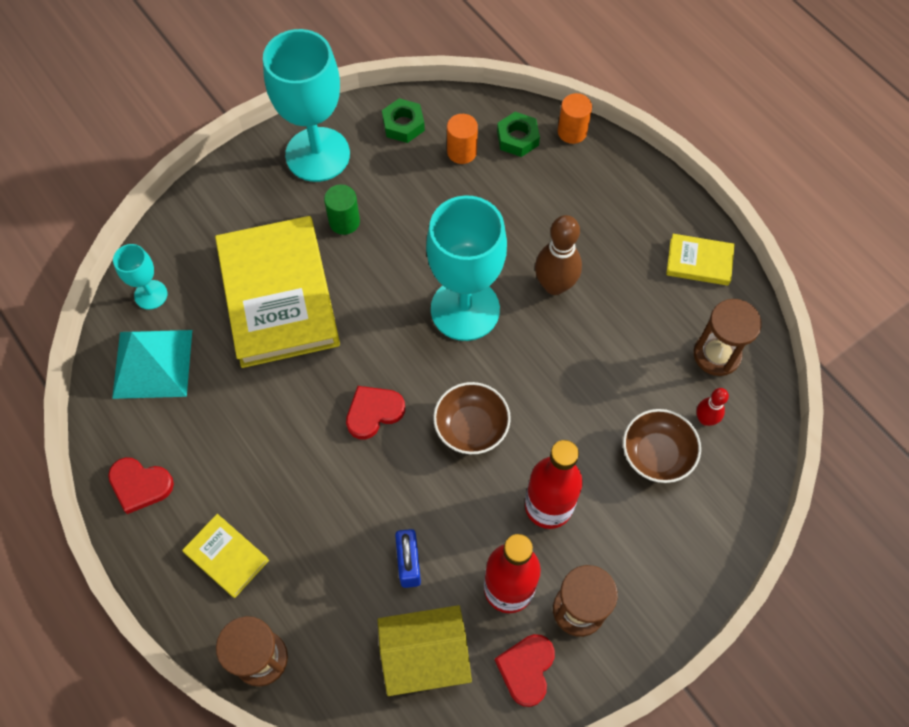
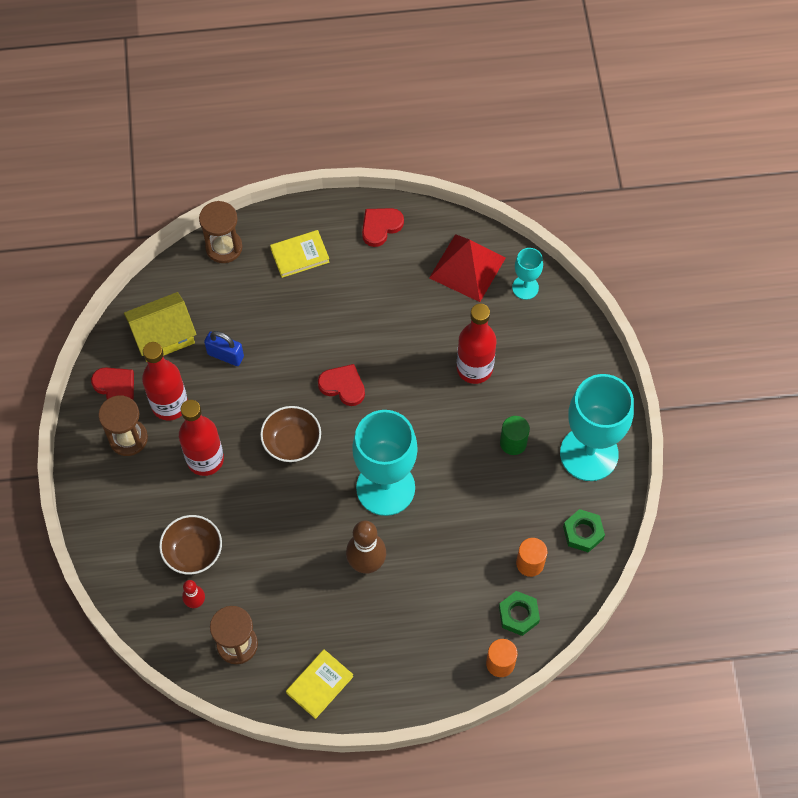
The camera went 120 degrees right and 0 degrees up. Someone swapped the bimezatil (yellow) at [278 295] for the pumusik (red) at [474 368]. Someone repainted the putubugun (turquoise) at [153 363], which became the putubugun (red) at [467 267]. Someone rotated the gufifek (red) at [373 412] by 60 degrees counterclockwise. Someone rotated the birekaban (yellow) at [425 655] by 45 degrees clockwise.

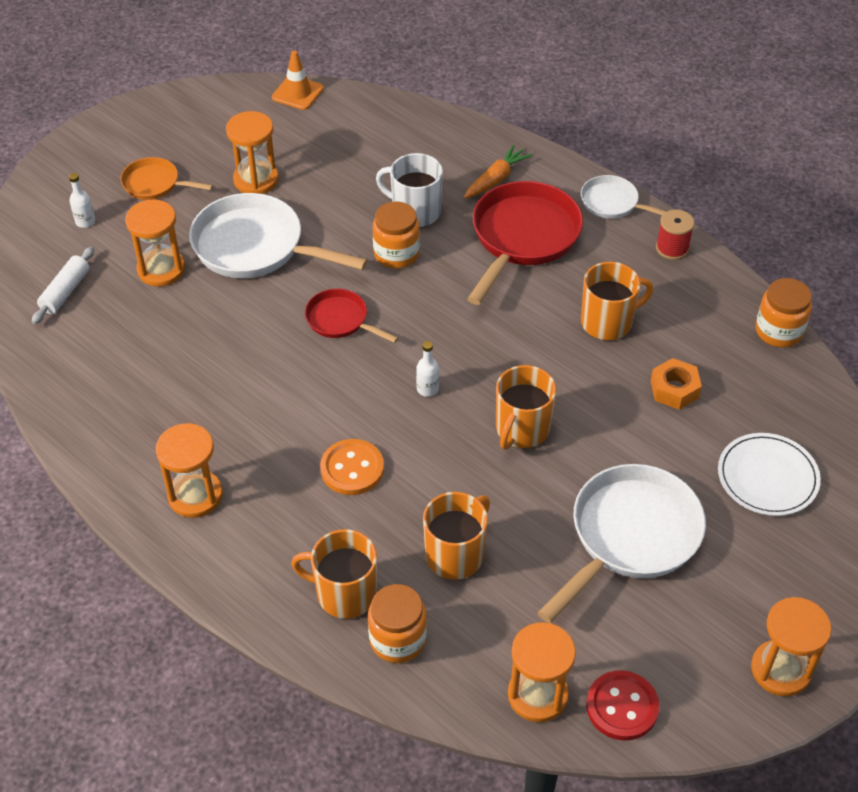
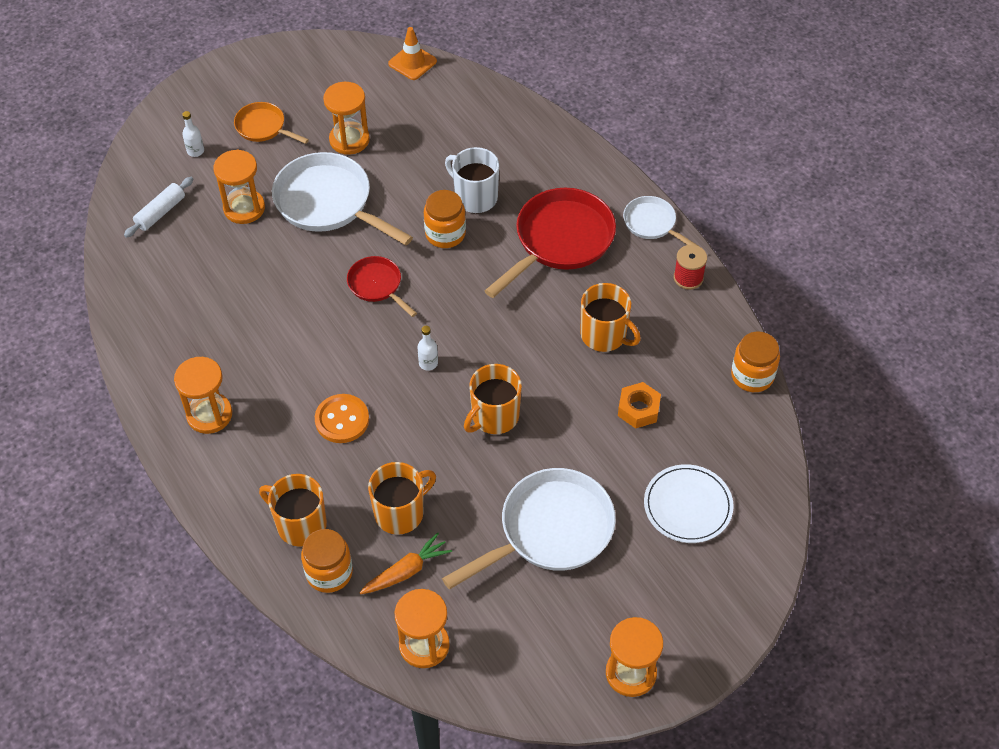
The camera went 15 degrees right and 5 degrees up. Someone took away the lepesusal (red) at [622 707]. Someone carried the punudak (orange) from [496 179] to [406 571]. Someone rotated the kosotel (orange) at [608 322] by 45 degrees clockwise.

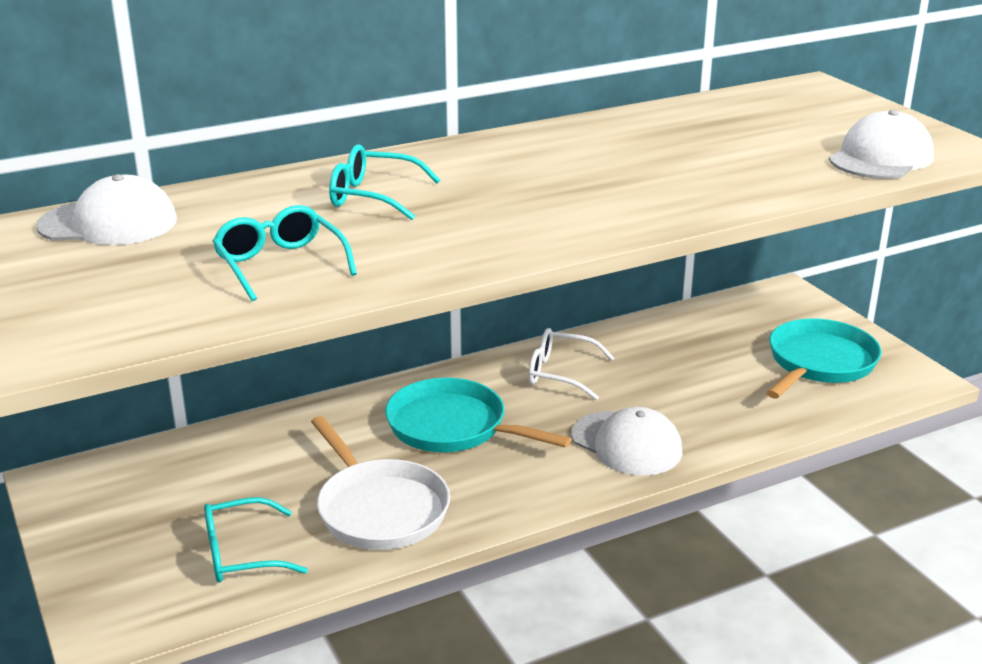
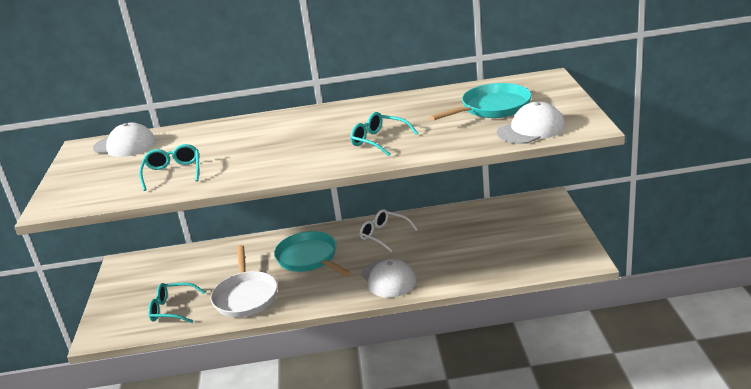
The camera went 25 degrees right and 0 degrees up. Someone carried the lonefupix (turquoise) from [372 196] to [378 140]. Someone carried the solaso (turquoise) from [819 363] to [492 108].

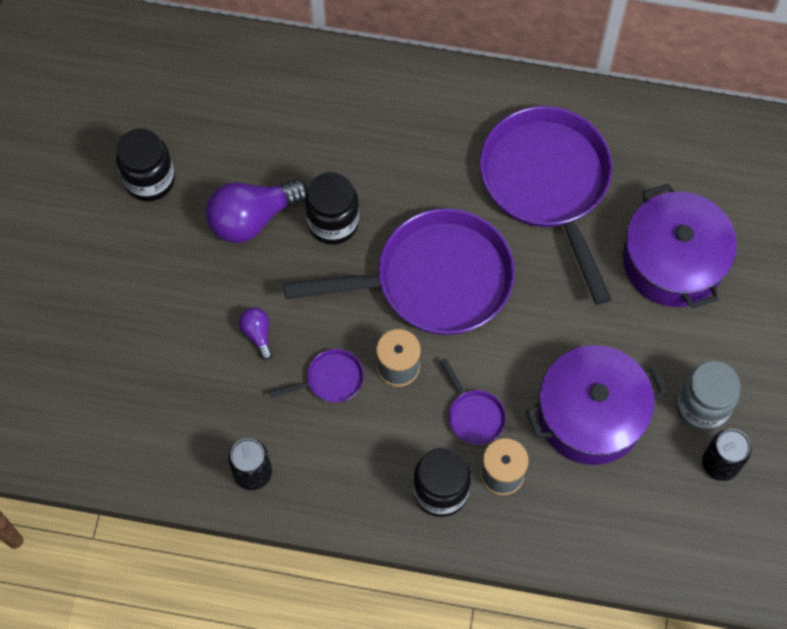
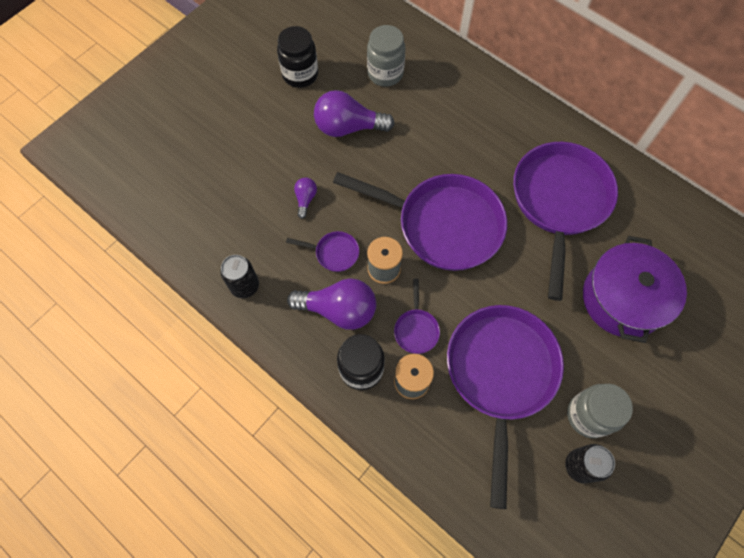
The camera went 30 degrees right and 0 degrees up. Someone took away the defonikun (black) at [333 223]. Someone put down the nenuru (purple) at [339 310]. Someone put down the defonikun (grey) at [385 73]. Someone swapped the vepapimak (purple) at [590 415] for the solaso (purple) at [500 375].

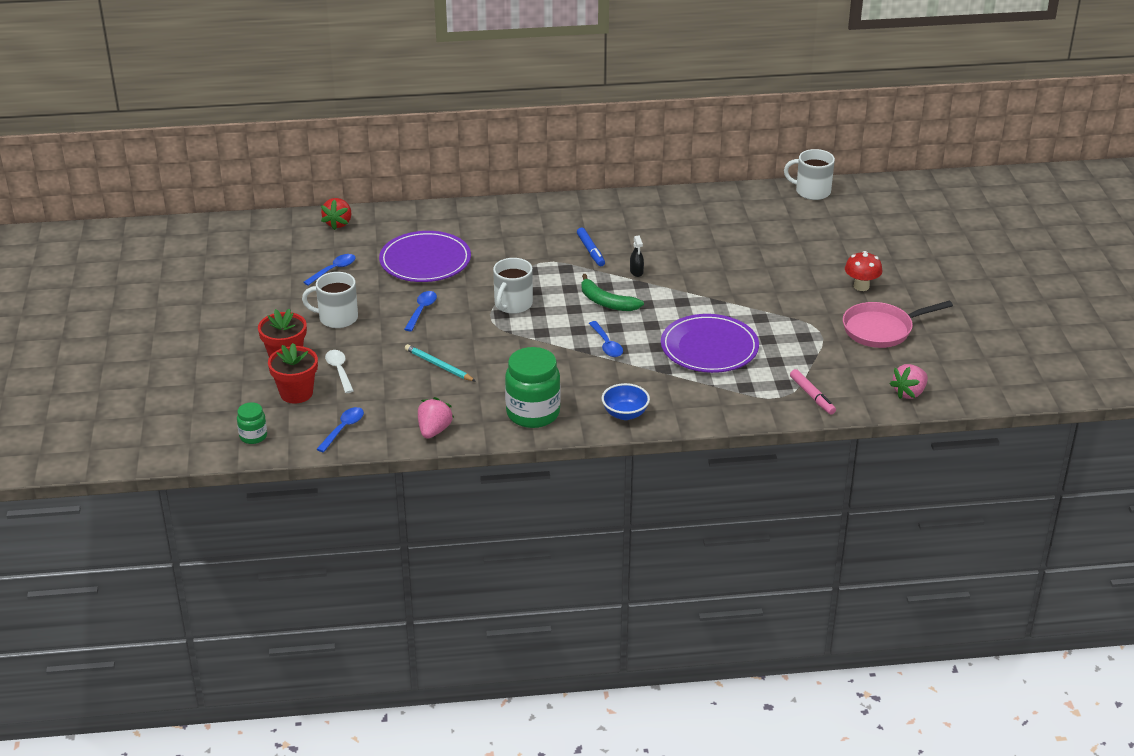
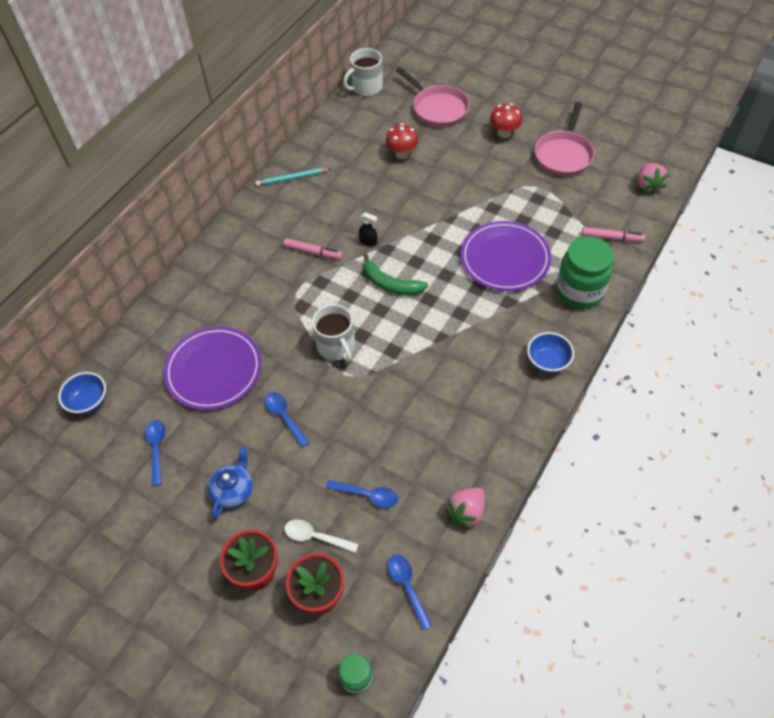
The camera went 50 degrees left and 20 degrees up. Someone put down the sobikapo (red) at [402 154]. Someone put down the solaso (pink) at [438 108]. Someone carried the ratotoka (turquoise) from [439 365] to [292 178]. Someone carried the defonikun (green) from [533 413] to [579 292]. Someone carried the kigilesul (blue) from [606 344] to [367 495]. Someone swapped the kosotel (white) at [337 318] for the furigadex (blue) at [233 490]. Someone swapped the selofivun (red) at [338 223] for the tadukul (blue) at [88 402]. Someone repainted the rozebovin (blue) at [590 251], which became the rozebovin (pink) at [313 252]. Someone rotated the selofivun (pink) at [434 430] by 105 degrees counterclockwise. Someone rotated the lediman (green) at [606 302] by 45 degrees clockwise.

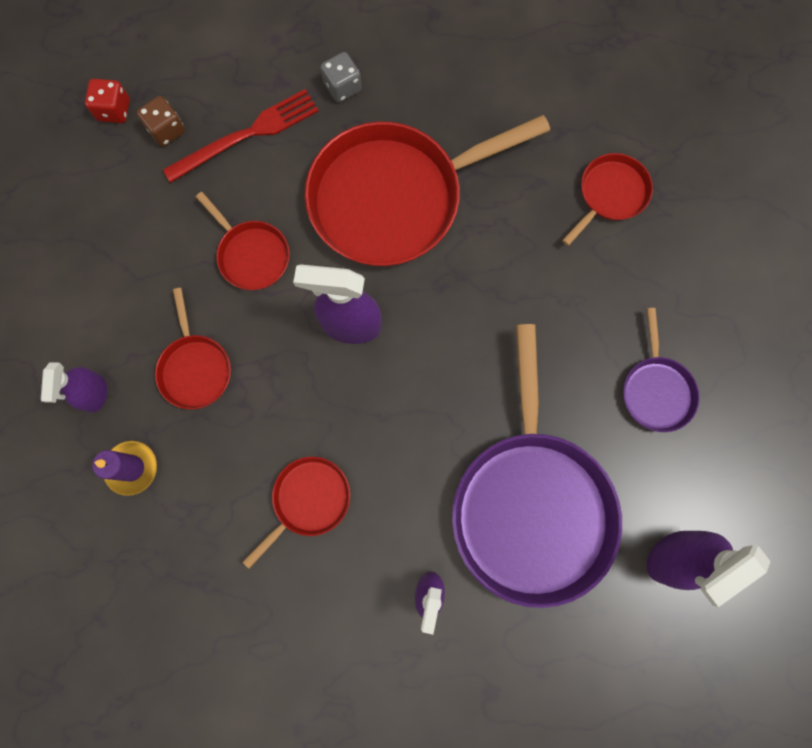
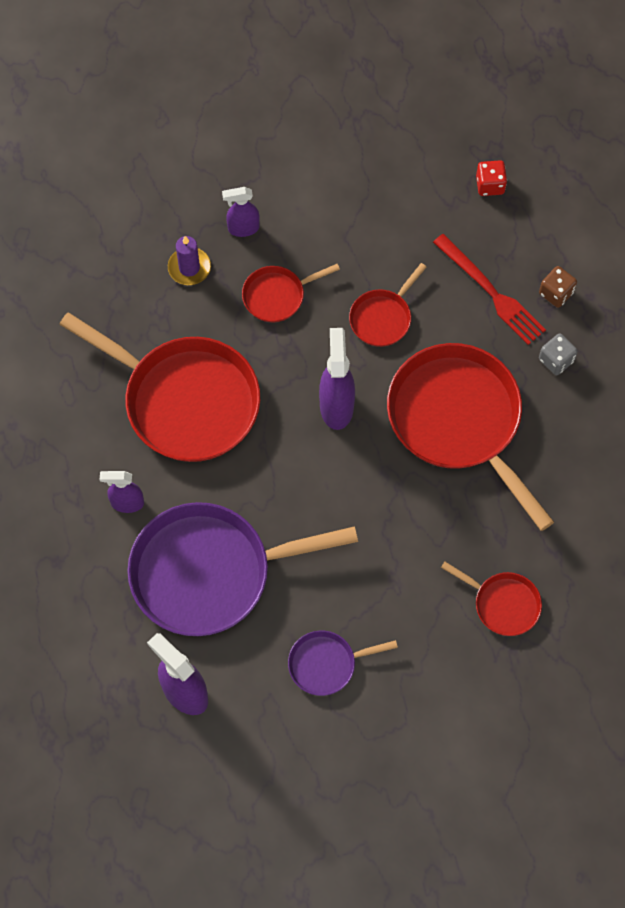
The camera went 80 degrees right and 10 degrees down. Someone carried the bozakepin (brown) from [166 130] to [556 293]. Someone scaled the solaso (red) at [308 500] by 2.12.

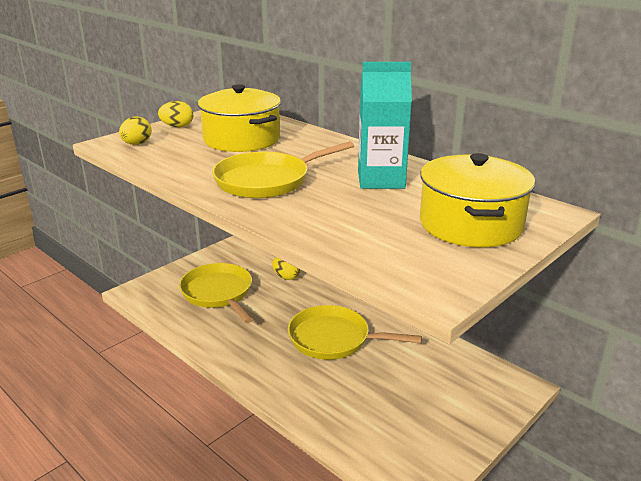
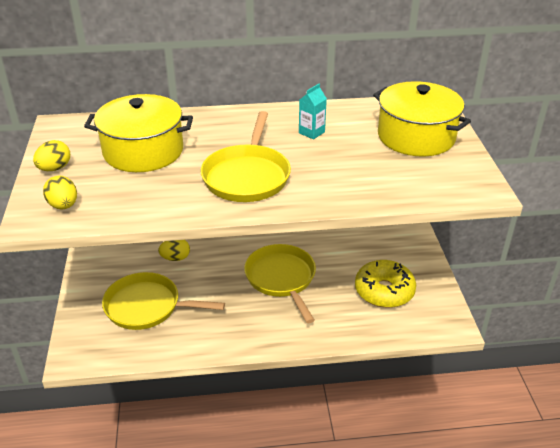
The camera went 50 degrees left and 10 degrees up. Someone put down the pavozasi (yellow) at [384 291]. Someone rotated the solaso (yellow) at [334 339] by 105 degrees clockwise. Someone scaled the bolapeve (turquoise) at [381 180] by 0.50.

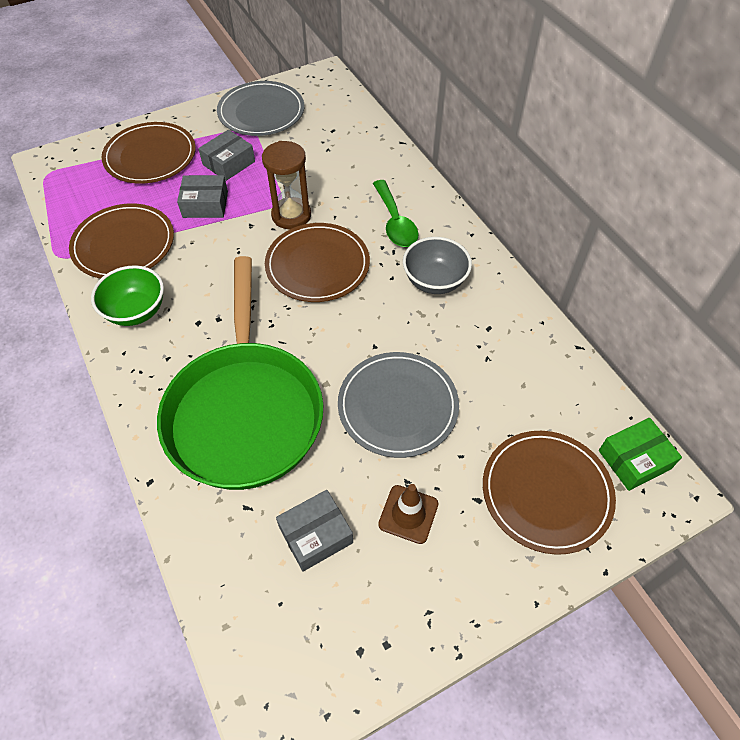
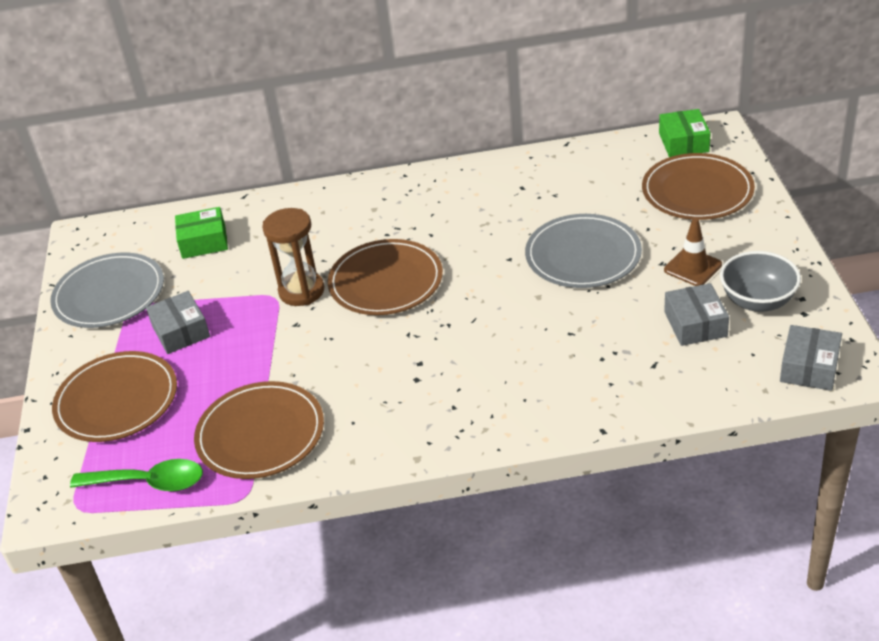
The camera went 65 degrees left and 15 degrees down. Someone took away the tadukul (green) at [136 311]. Someone took away the solaso (green) at [245 411]. Someone put down the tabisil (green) at [204 242]. Someone carried the tabisil (grey) from [205 204] to [809 367]. Someone carried the kigilesul (green) from [395 222] to [149 482]. Someone carried the tadukul (grey) from [434 281] to [757 301].

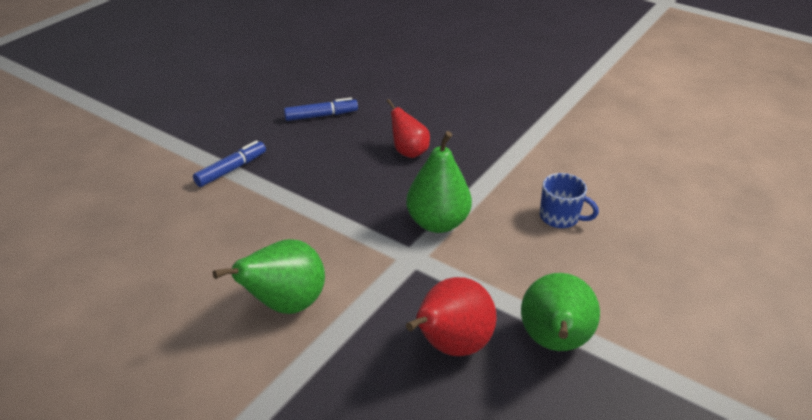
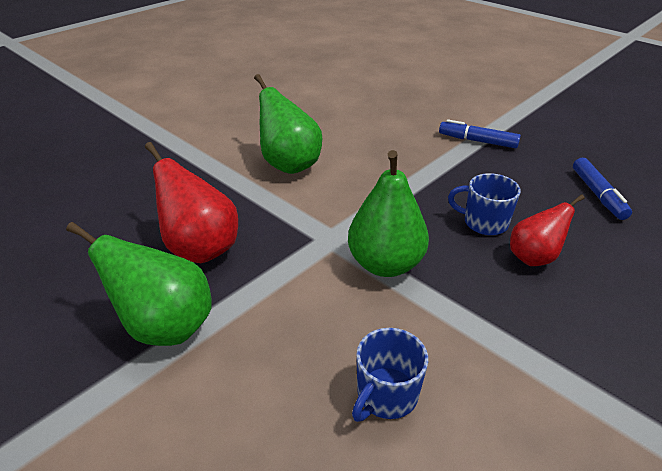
The camera went 100 degrees right and 0 degrees up. Someone put down the kosotel (blue) at [484 222]. Someone rotated the rozebovin (blue) at [231 169] by 150 degrees clockwise.

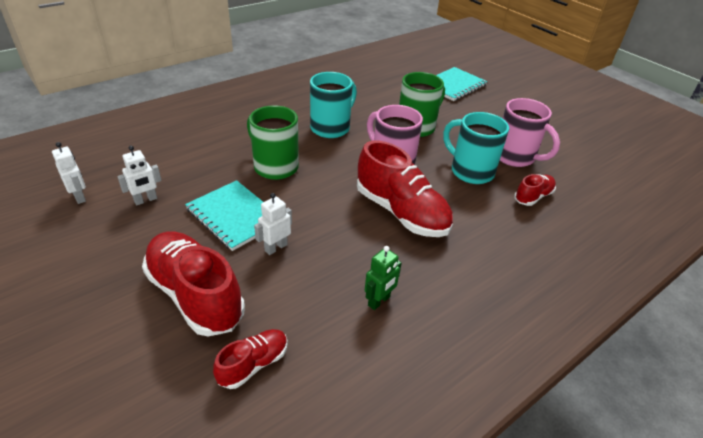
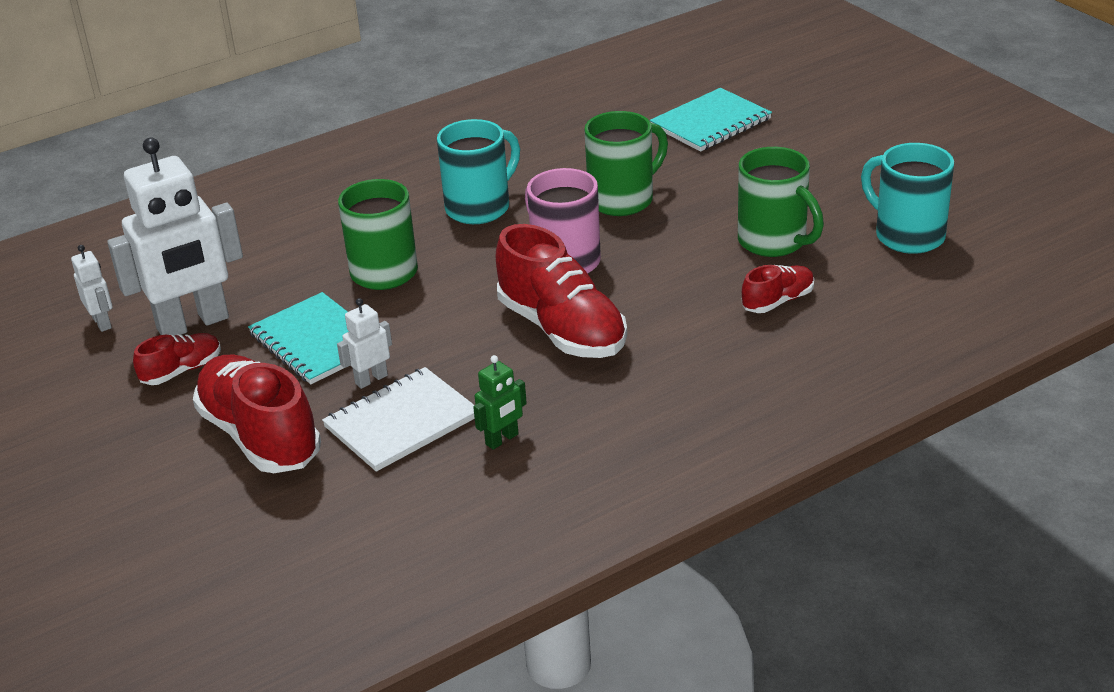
The camera went 10 degrees right and 5 degrees down. Someone put down the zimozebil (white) at [401 422]. Someone carried the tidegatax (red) from [253 364] to [182 371]. Someone carried the kosotel (turquoise) from [470 171] to [907 235]. Someone repainted the kosotel (pink) at [515 157], which became the kosotel (green) at [774 242]. Someone scaled the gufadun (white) at [146 200] by 2.26.

